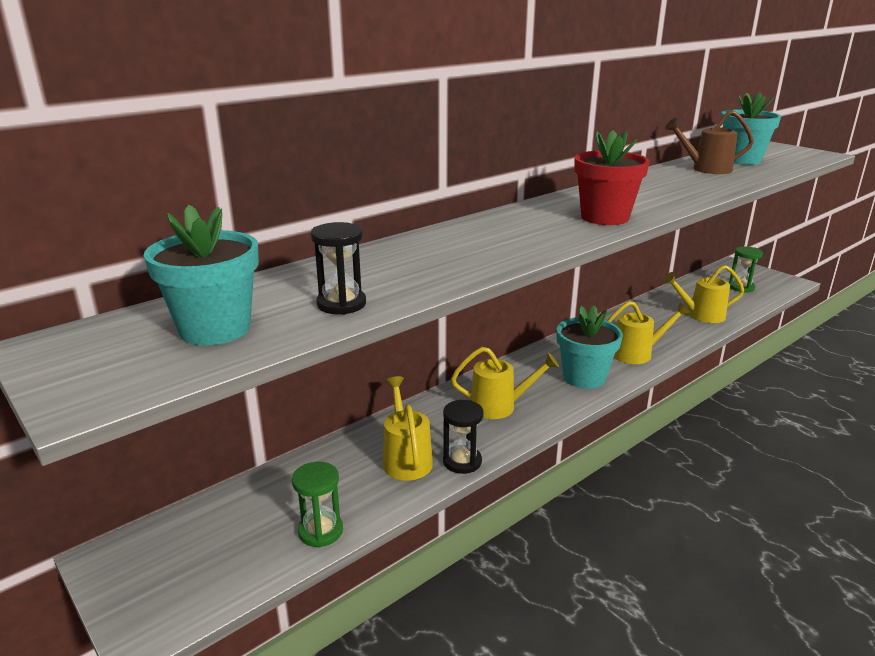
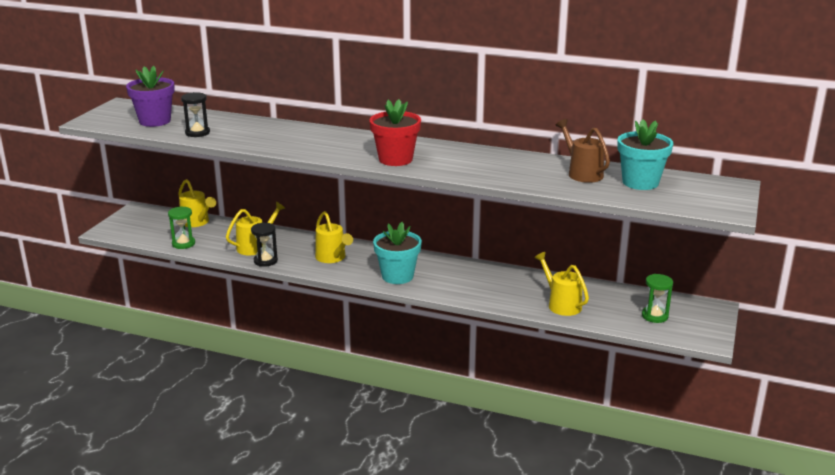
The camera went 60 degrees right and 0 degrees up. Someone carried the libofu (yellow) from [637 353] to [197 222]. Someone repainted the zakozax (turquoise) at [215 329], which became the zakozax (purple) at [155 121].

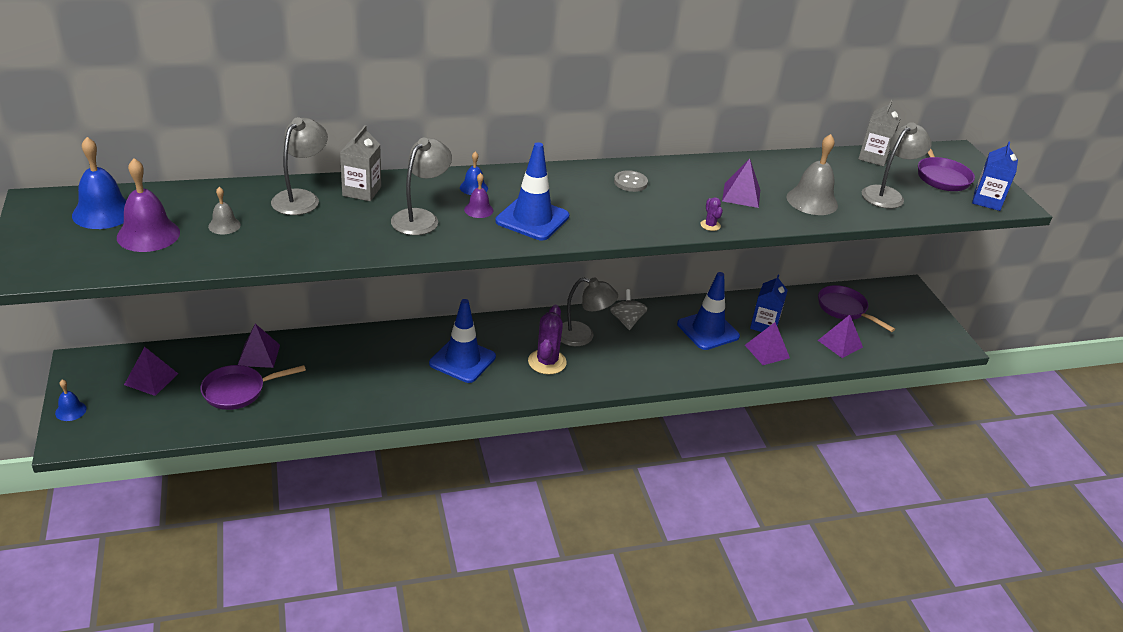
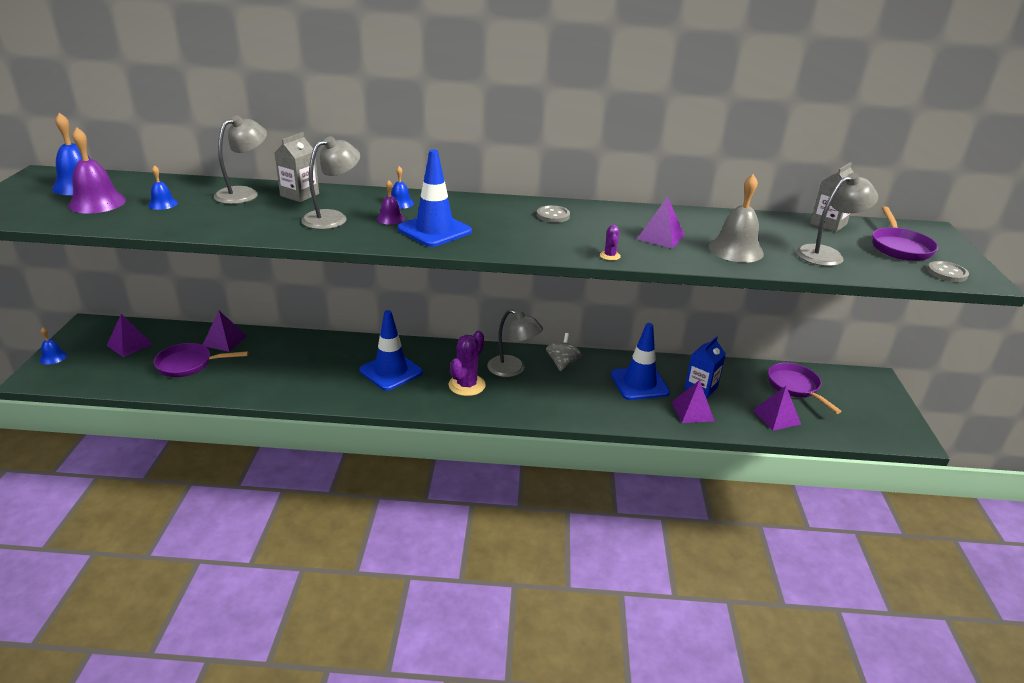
The camera went 20 degrees right and 5 degrees down. Someone swapped the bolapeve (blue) at [987 201] for the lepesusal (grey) at [947 273]. Someone repainted the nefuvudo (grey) at [224 225], which became the nefuvudo (blue) at [163 204].

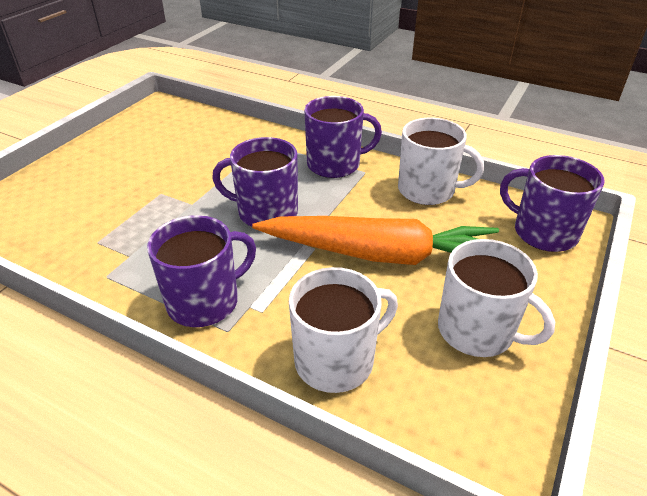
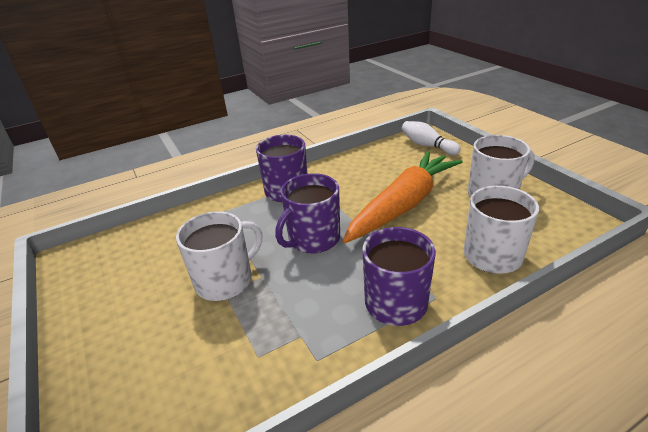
The camera went 55 degrees left and 5 degrees down. Someone carried the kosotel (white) from [427 190] to [225 280]. Someone swapped the kosotel (purple) at [543 232] for the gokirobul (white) at [427 146].

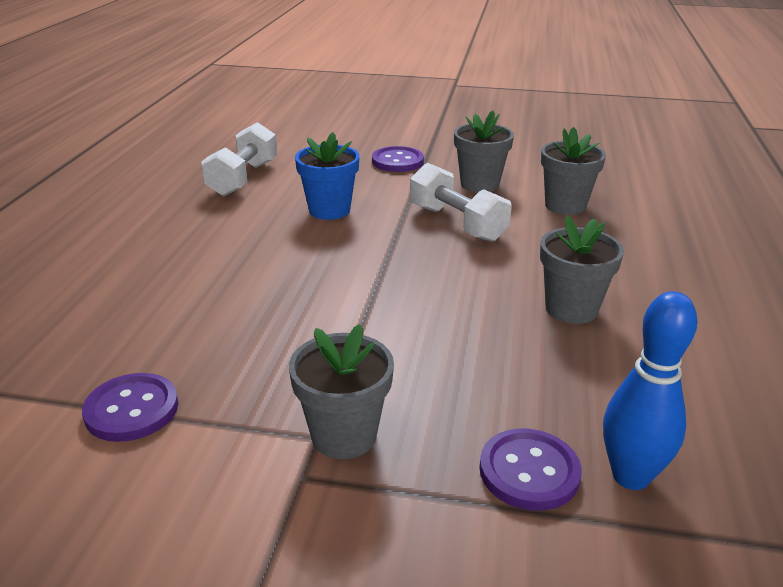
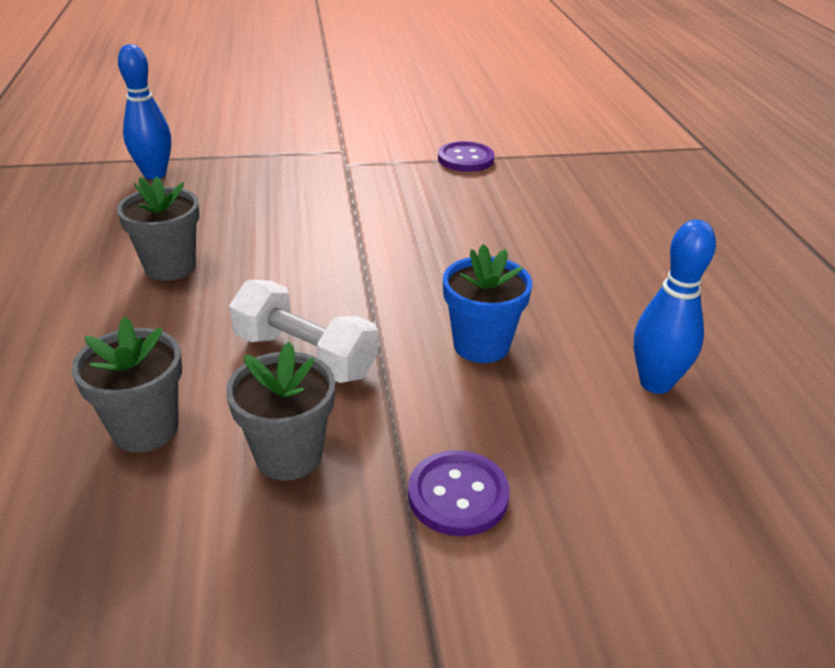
The camera went 160 degrees right and 5 degrees up. Someone took away the zakozax (grey) at [344 435]. Someone took away the lepesusal (purple) at [529 471]. Someone swapped the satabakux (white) at [243 178] for the gokirobul (blue) at [655 383].

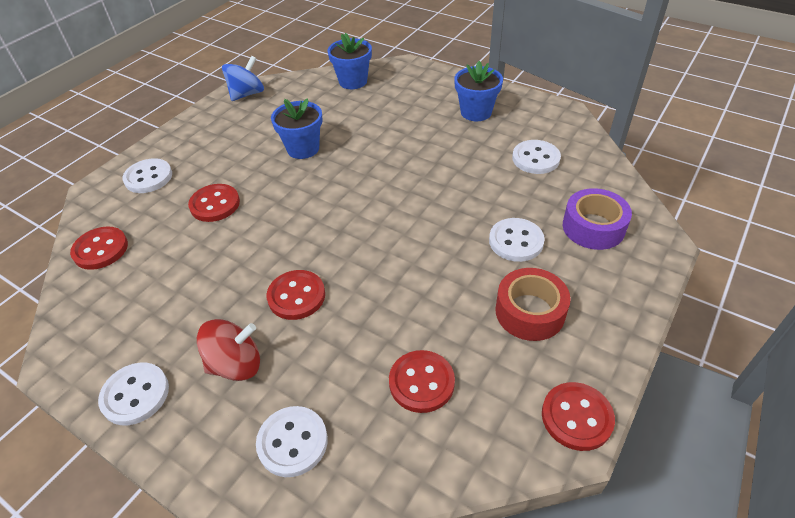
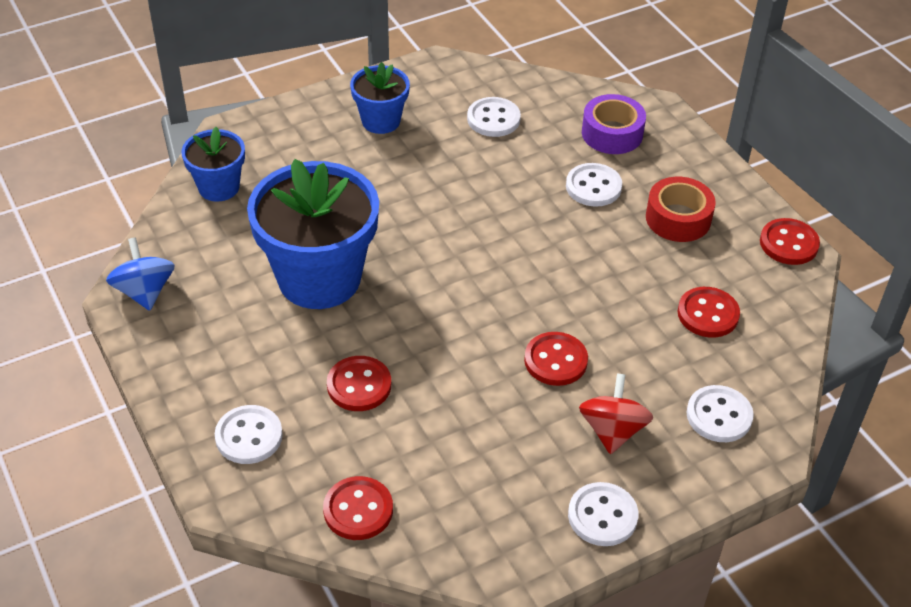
The camera went 65 degrees left and 0 degrees up. Someone scaled the zakozax (blue) at [303 148] by 1.91.

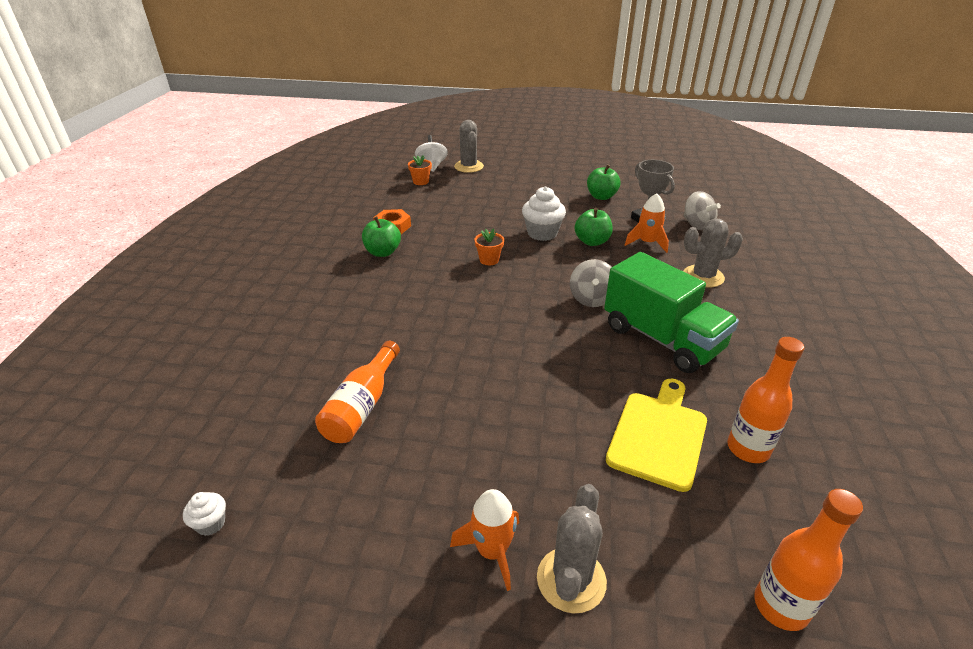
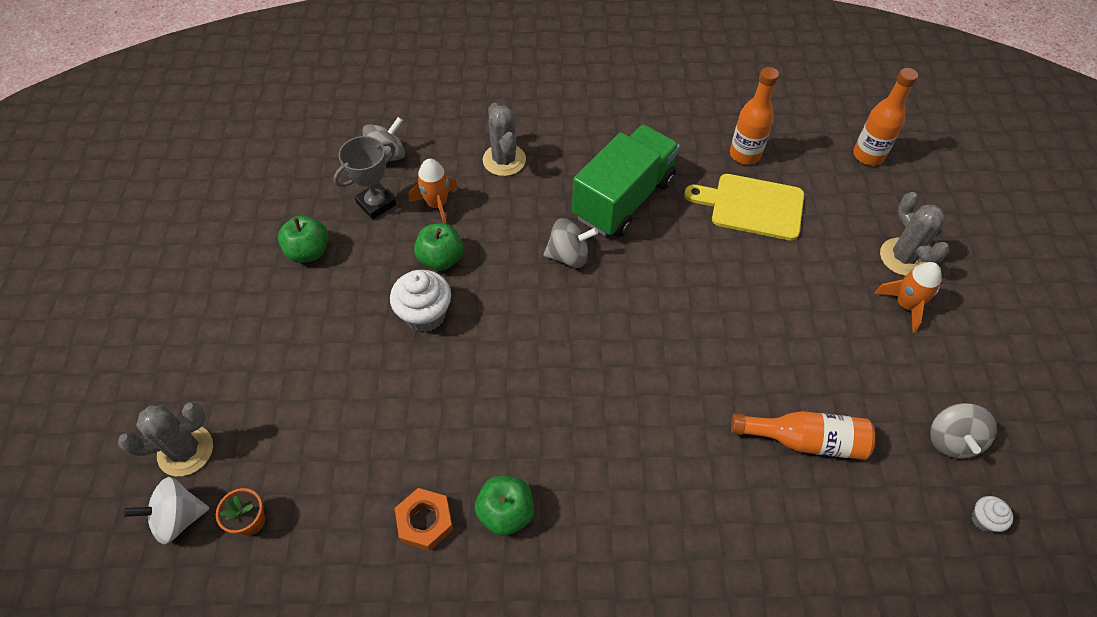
The camera went 100 degrees left and 20 degrees up. Someone took away the zakozax (orange) at [489 260]. Someone put down the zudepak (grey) at [951 440]. Someone rotated the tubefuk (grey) at [571 580] by 60 degrees clockwise.

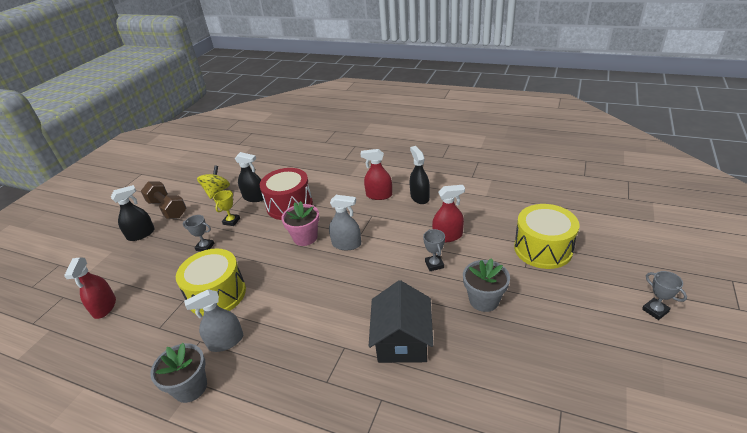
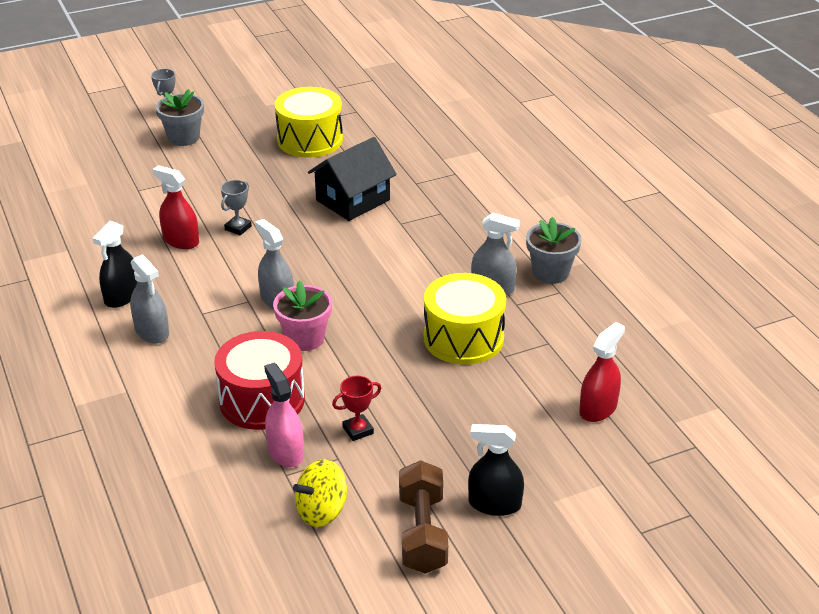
The camera went 140 degrees left and 0 degrees up. Someone took away the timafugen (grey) at [205 247]. Someone carried the zakozax (grey) from [484 300] to [183 137]. Someone carried the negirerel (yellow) from [543 249] to [310 140]. Someone repainted the timafugen (yellow) at [231 221], which became the timafugen (red) at [358 430]. Someone repainted the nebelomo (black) at [254 197], which became the nebelomo (pink) at [285 452]. Someone repainted the nebelomo (red) at [379 195], which became the nebelomo (grey) at [152 332].

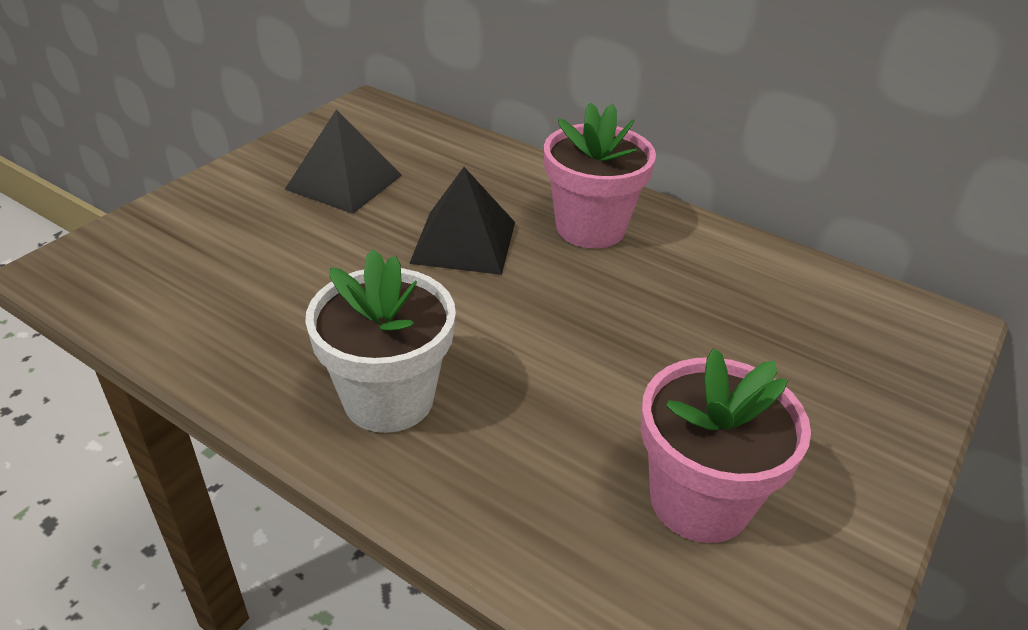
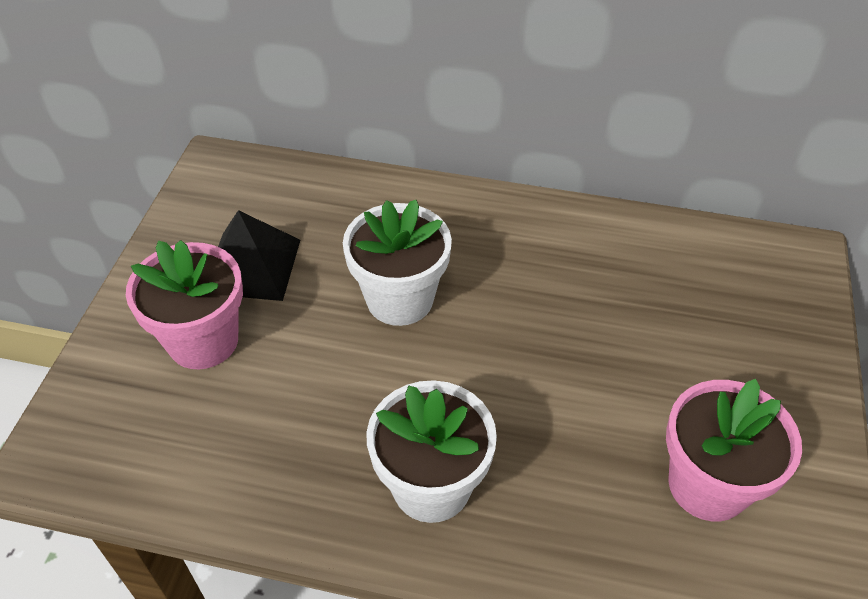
The camera went 20 degrees left and 10 degrees up. Someone carried the zakozax (pink) from [590 228] to [203 341]. Someone swapped the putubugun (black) at [464 242] for the zakozax (white) at [400 299].

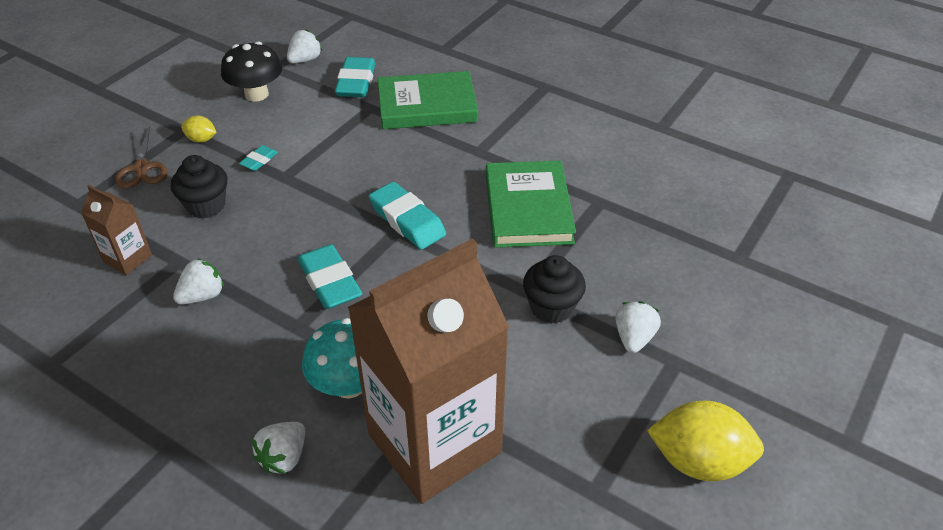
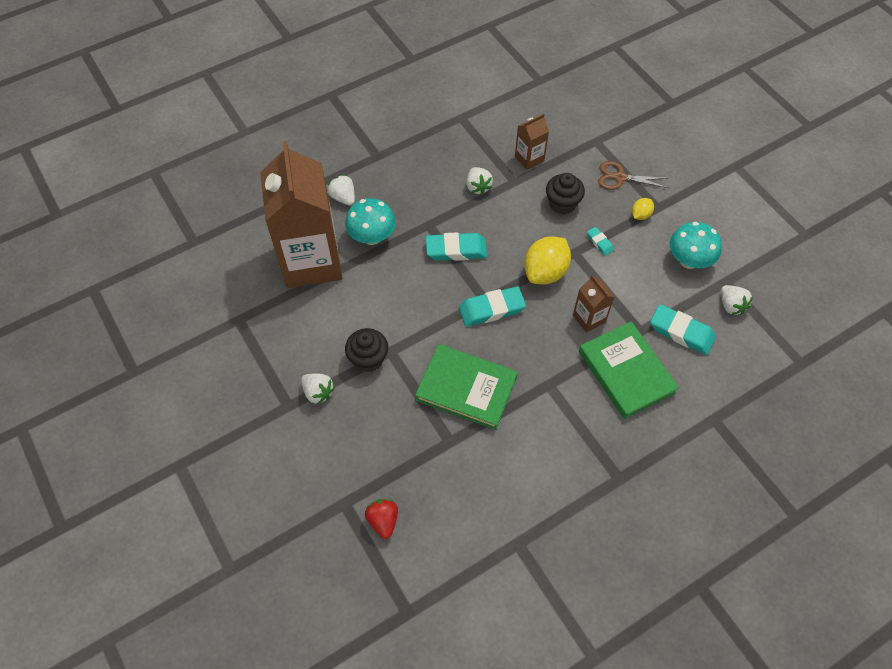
The camera went 115 degrees right and 15 degrees up. Someone put down the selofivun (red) at [383 520]. Someone put down the bolapeve (brown) at [589 318]. Someone carried the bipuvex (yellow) from [698 461] to [545 272]. Someone repainted the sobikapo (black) at [256 94], which became the sobikapo (turquoise) at [689 260]. Someone rotated the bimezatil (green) at [427 105] by 45 degrees counterclockwise.

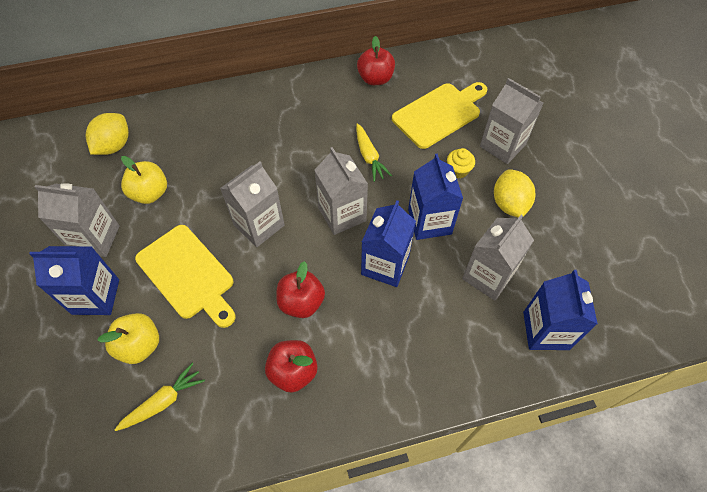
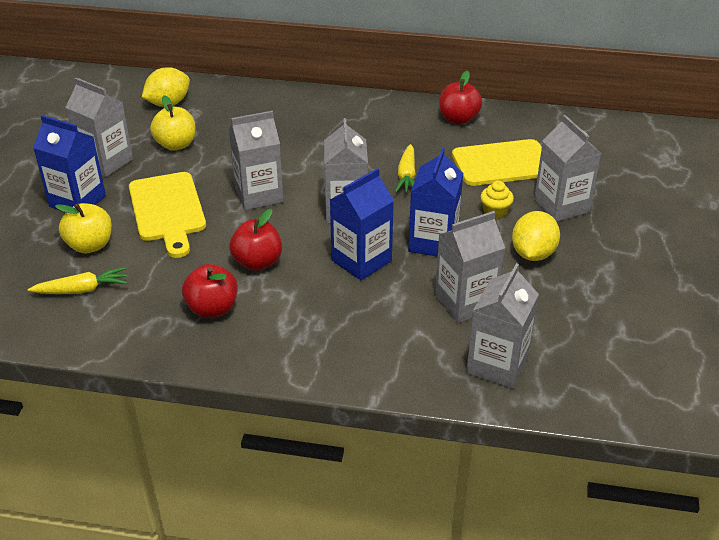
The camera went 25 degrees right and 20 degrees down. Someone repainted the bolapeve (blue) at [546 330], which became the bolapeve (grey) at [497 365].

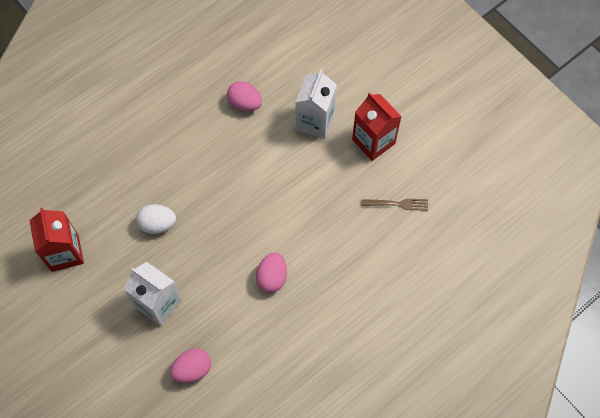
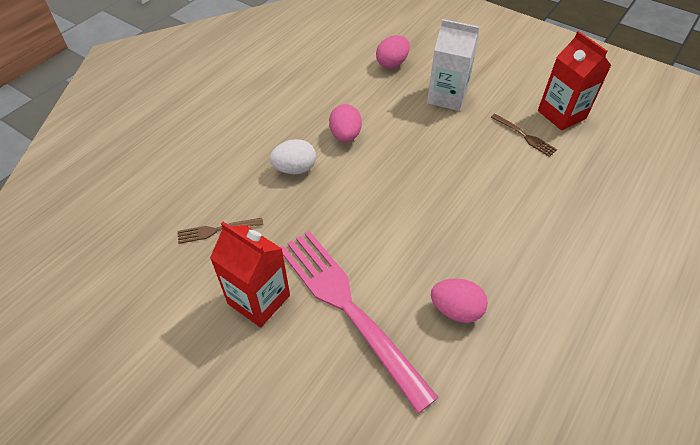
The camera went 165 degrees right and 15 degrees down. Someone put down the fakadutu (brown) at [524 136]. Someone carried the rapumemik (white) from [158 224] to [295 169]. Someone swapped the bolapeve (white) at [315 121] for the fakadutu (pink) at [348 308].

